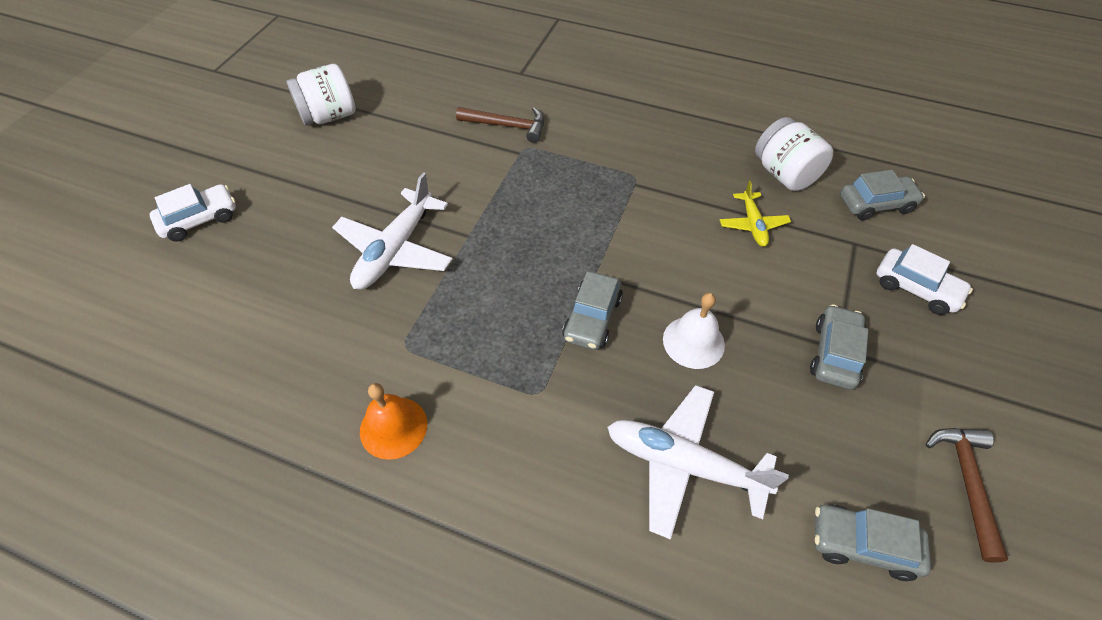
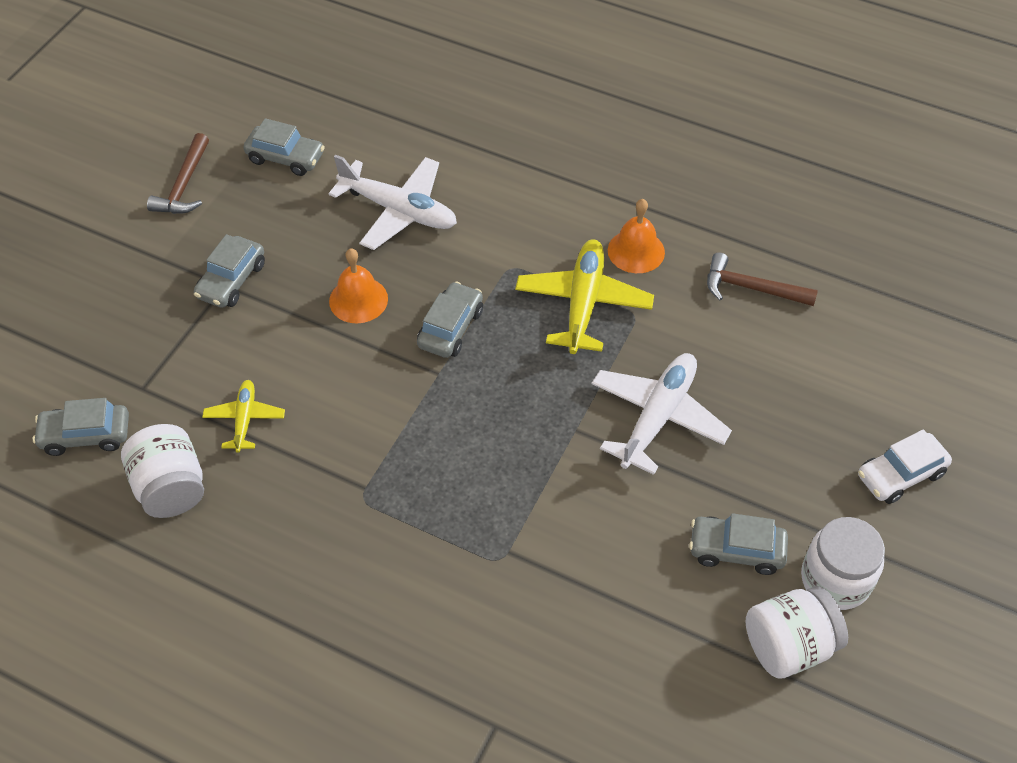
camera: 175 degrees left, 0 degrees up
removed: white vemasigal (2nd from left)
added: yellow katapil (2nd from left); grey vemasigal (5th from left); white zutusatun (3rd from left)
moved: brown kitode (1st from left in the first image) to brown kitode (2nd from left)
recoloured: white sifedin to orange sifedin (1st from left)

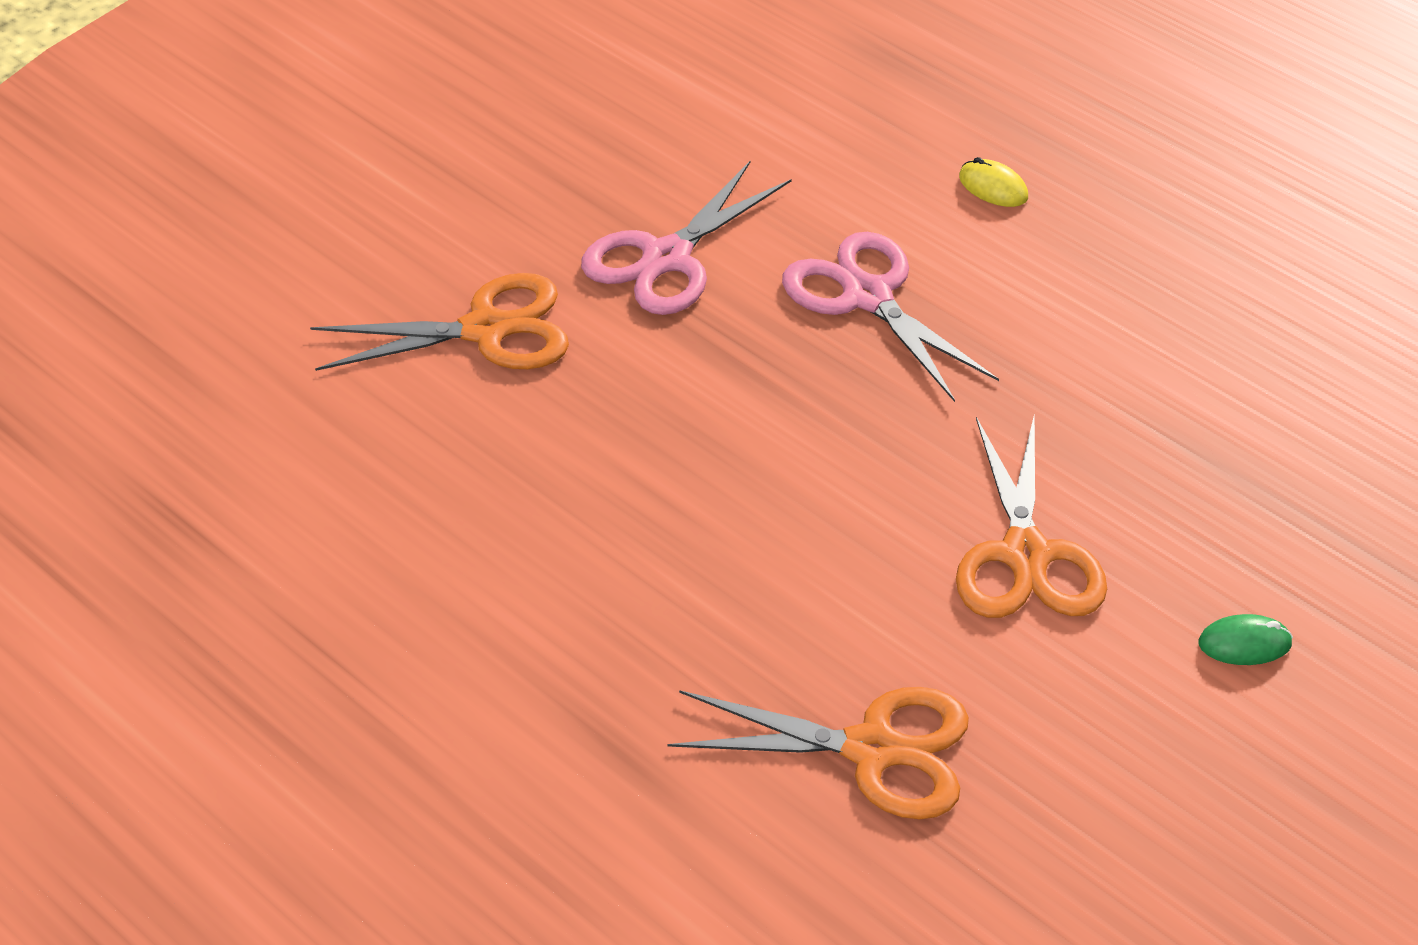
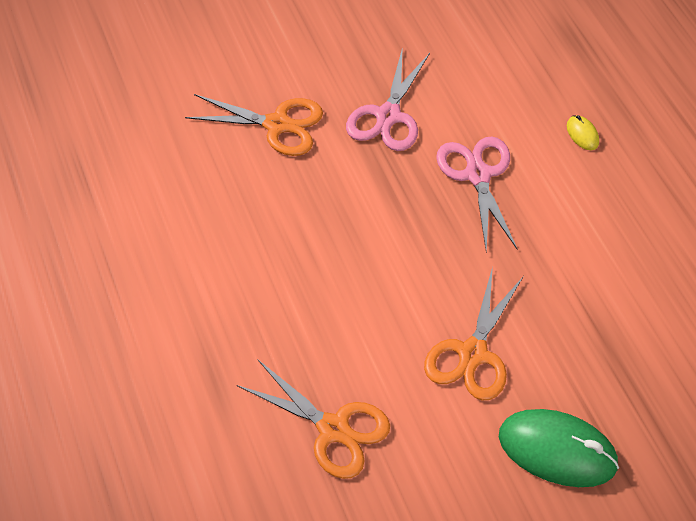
camera: 25 degrees right, 10 degrees up
turned: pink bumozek (1st from left) 45 degrees counterclockwise
resized: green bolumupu x2.30

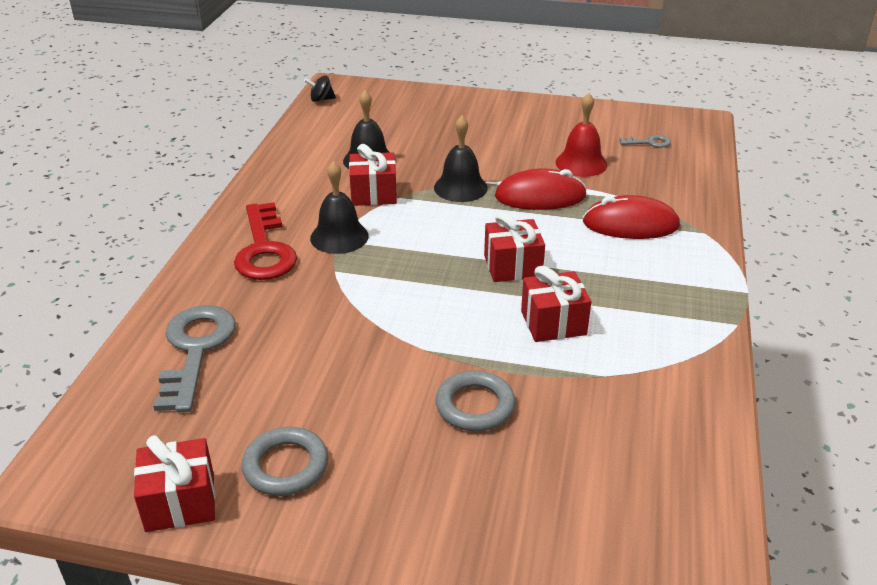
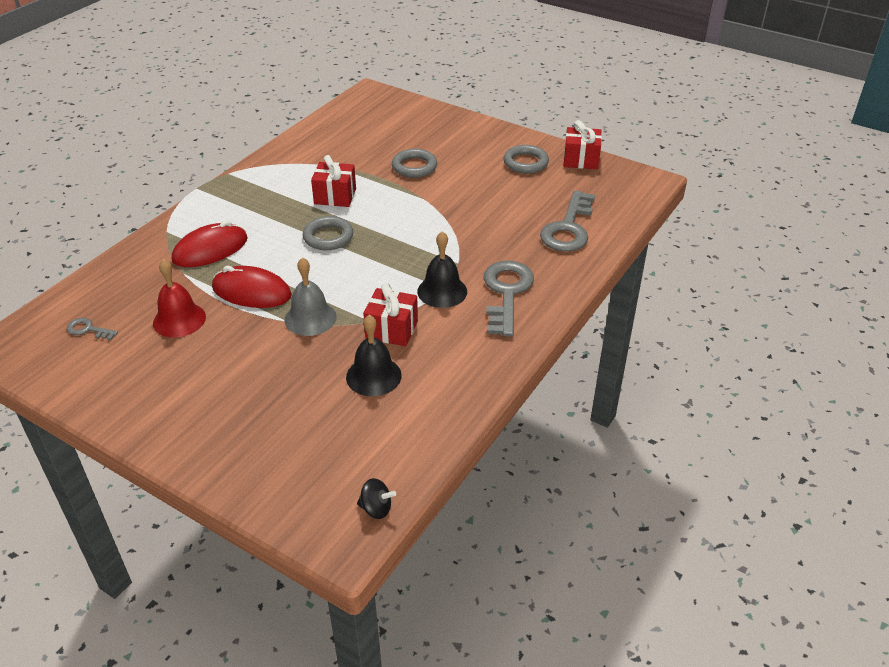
camera: 160 degrees left, 5 degrees up
replaced: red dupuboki (3rd from left) to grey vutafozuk (1st from left)
recoloured: black sifedin (3rd from left) to grey sifedin; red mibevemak to grey mibevemak (2nd from left)
turned: red bolumupu (2nd from left in the first image) 60 degrees counterclockwise

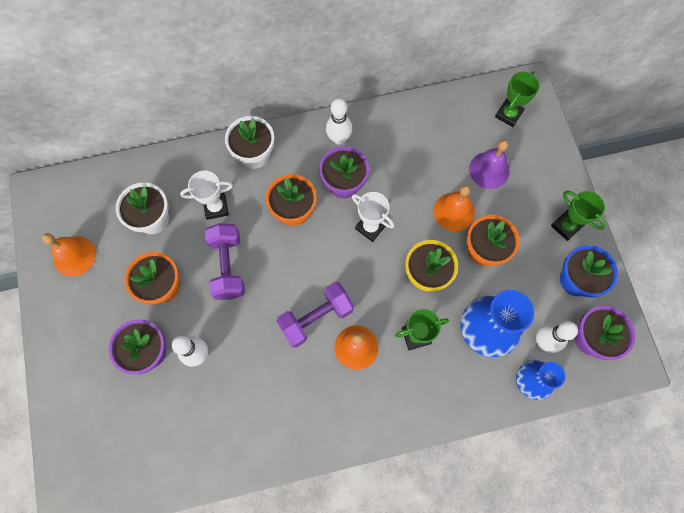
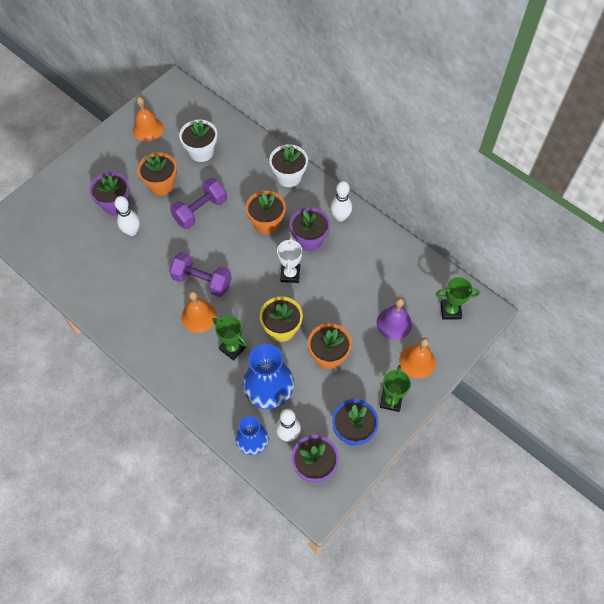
camera: 55 degrees right, 10 degrees down
removed: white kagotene (1st from left)
moved: orange sifedin (3rd from left)

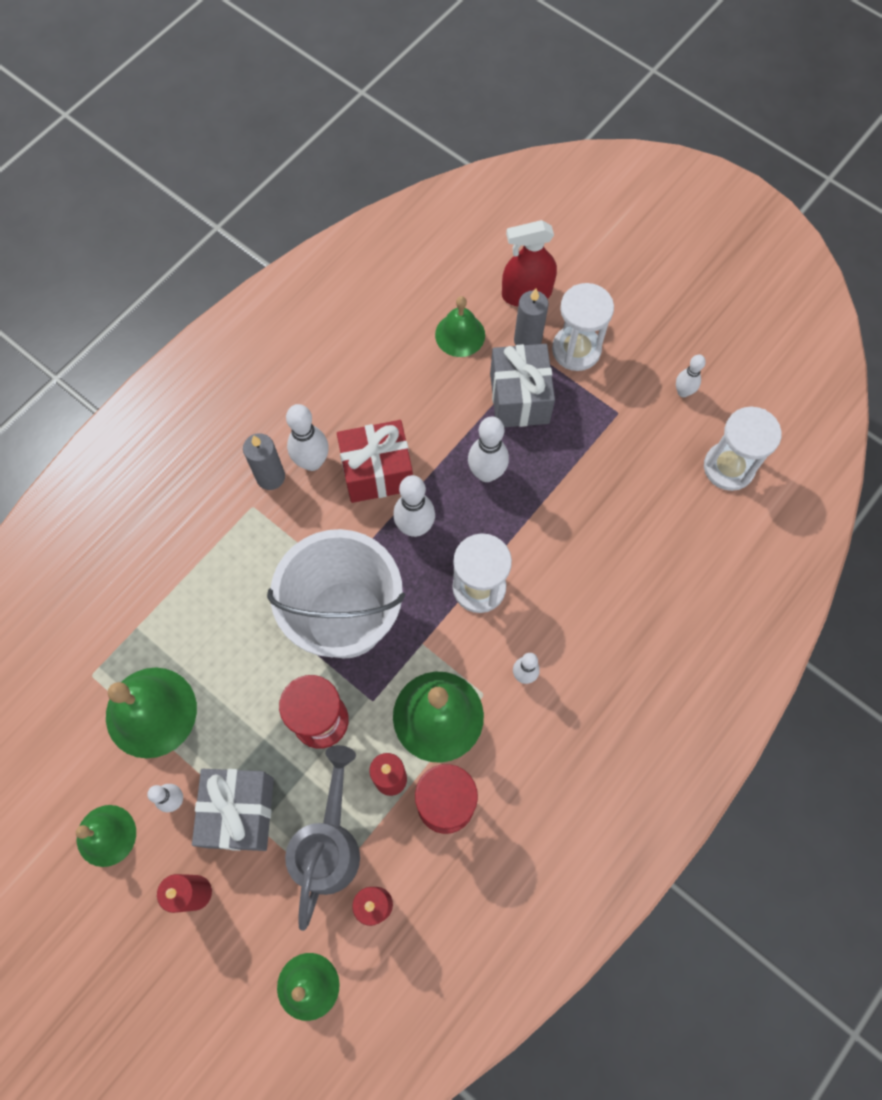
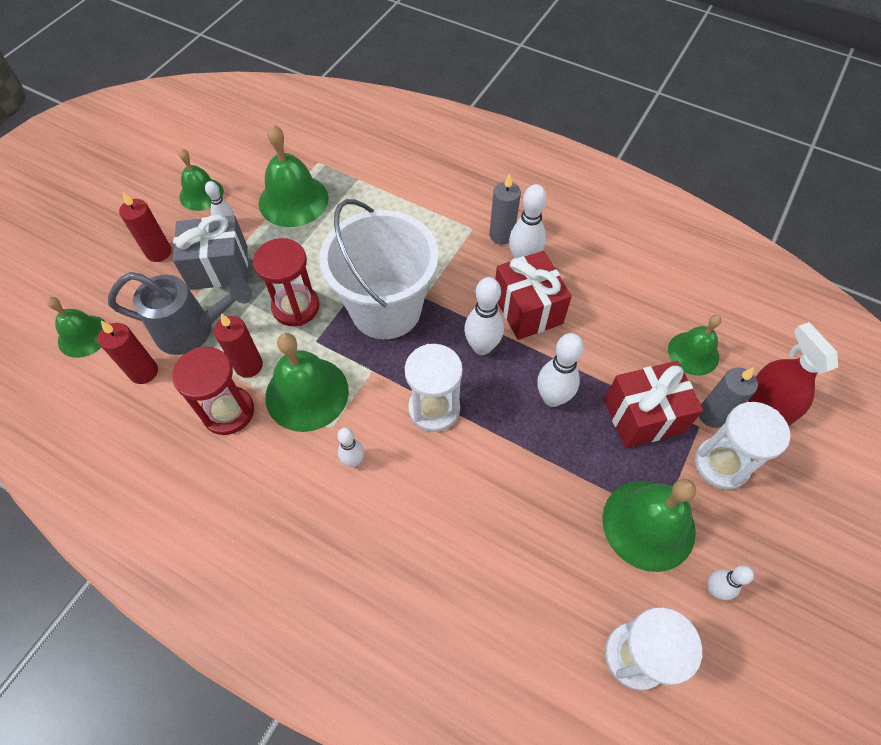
camera: 80 degrees right, 10 degrees down
added: green sifedin (5th from left)
recoloured: grey dupuboki (2nd from left) to red dupuboki (2nd from left)

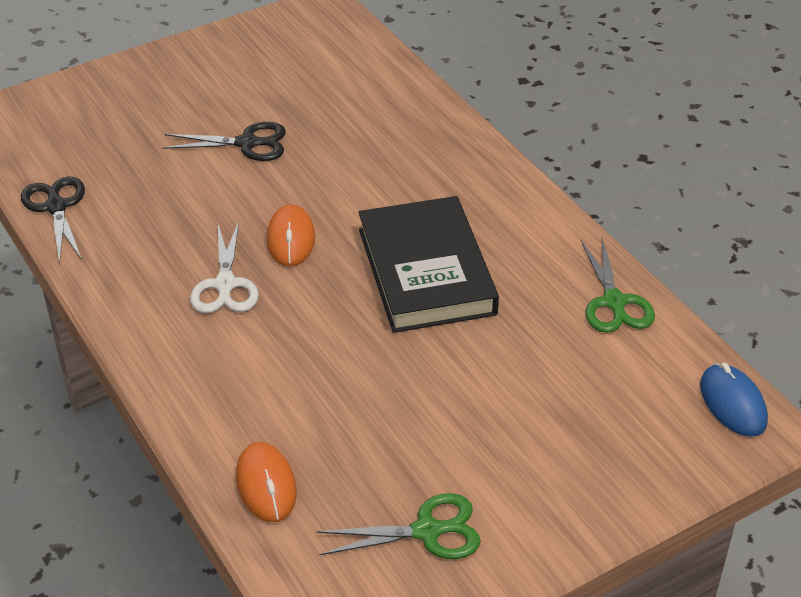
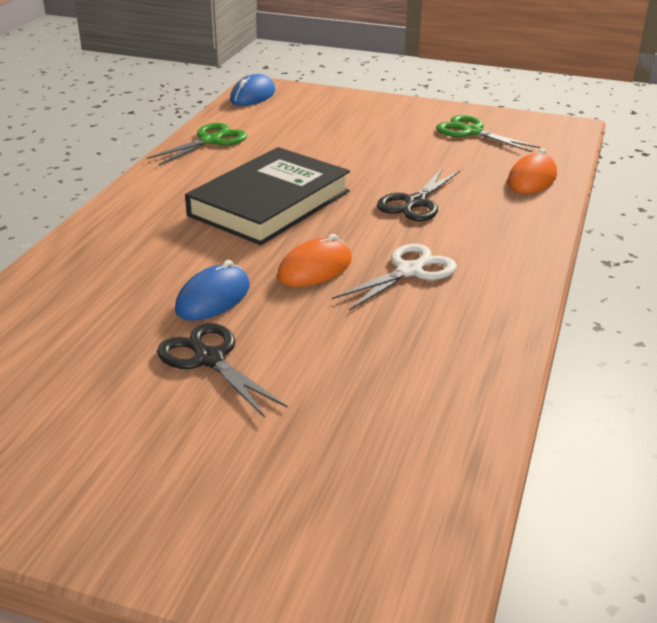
camera: 130 degrees left, 10 degrees down
added: blue bolumupu (1st from left)
moved: black bumozek (1st from left in the first image) to black bumozek (2nd from left)

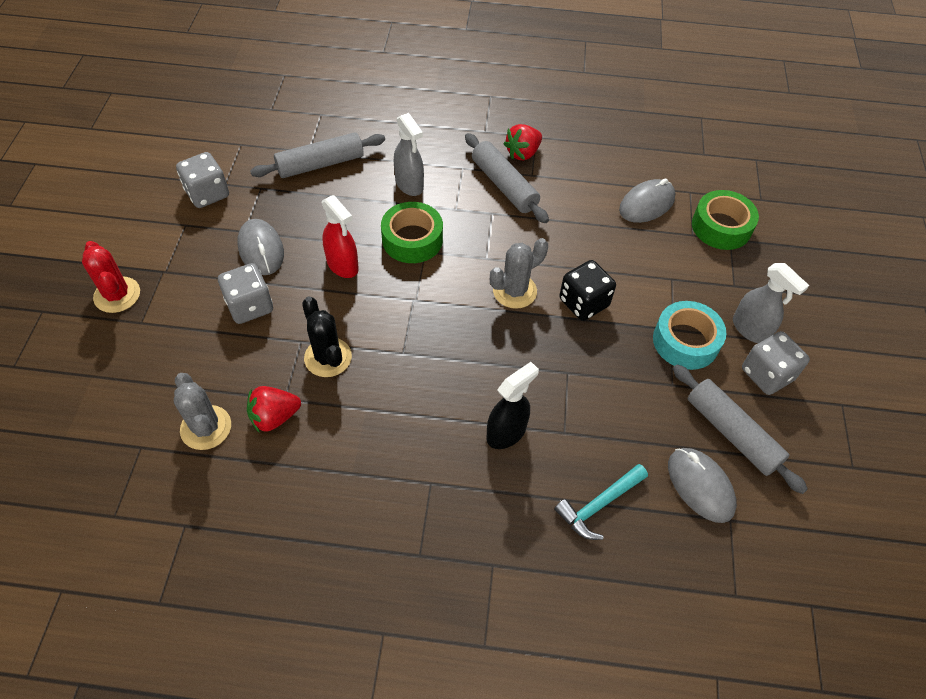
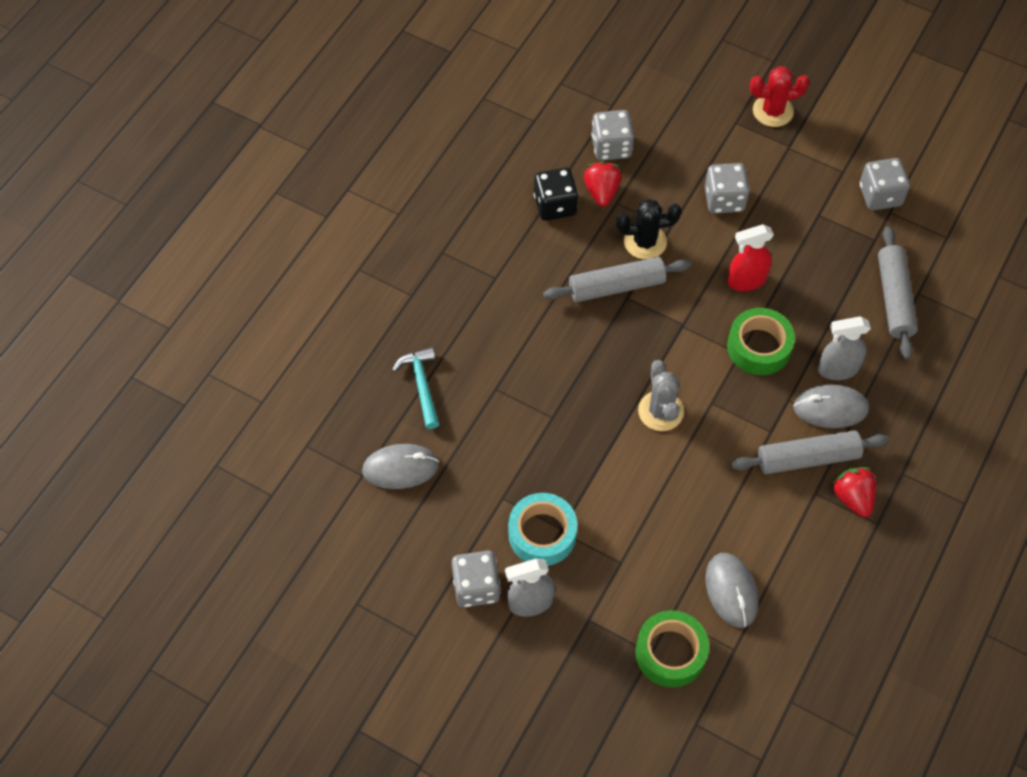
camera: 115 degrees right, 5 degrees up
removed: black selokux
moved: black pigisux; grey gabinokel (3rd from left in the first image) to grey gabinokel (1st from left); grey bolumupu (1st from left in the first image) to grey bolumupu (3rd from left)
replaced: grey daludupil (1st from left) to grey pigisux (2nd from left)

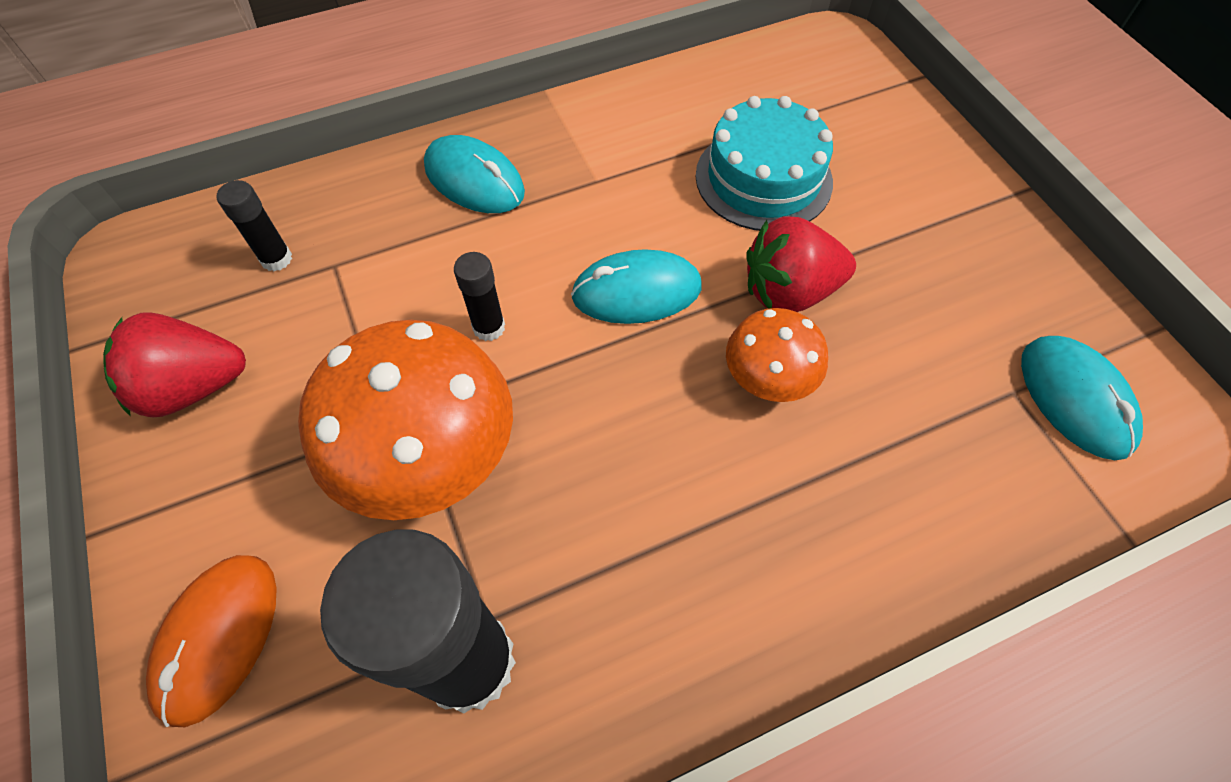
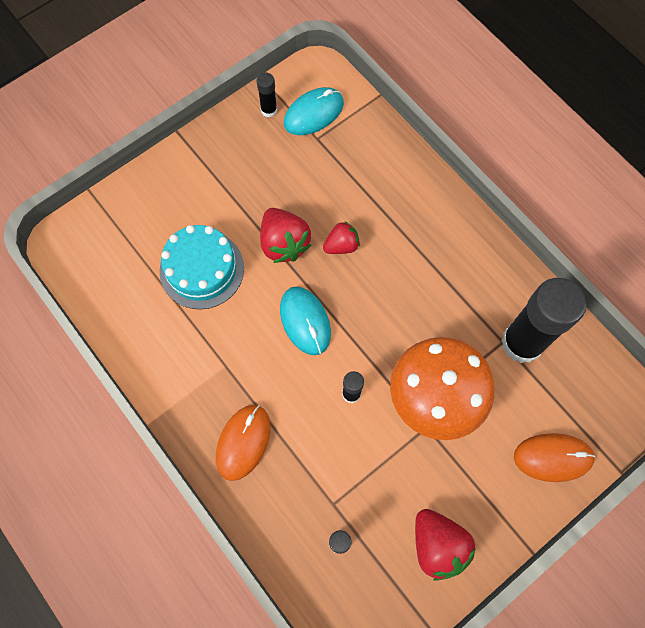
camera: 105 degrees left, 10 degrees up
added: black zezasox (1st from left)
replaced: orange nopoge (2nd from left) to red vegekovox (2nd from left)
recoloured: turquoise bolumupu (1st from left) to orange bolumupu (1st from left)

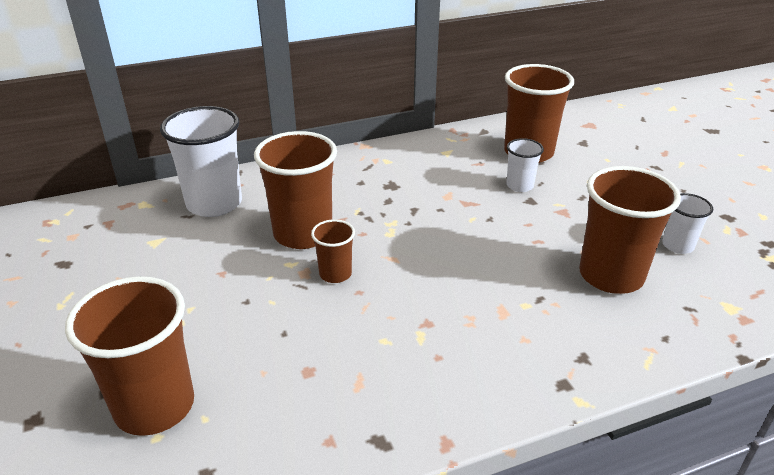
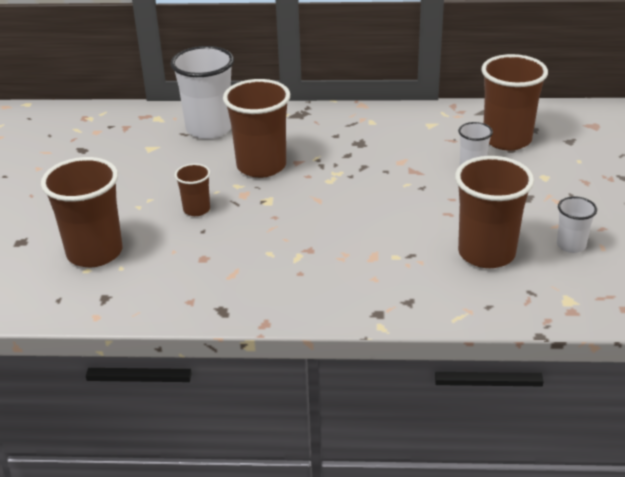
camera: 25 degrees right, 0 degrees up
moved: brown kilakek (3rd from left in the first image) to brown kilakek (2nd from left)

